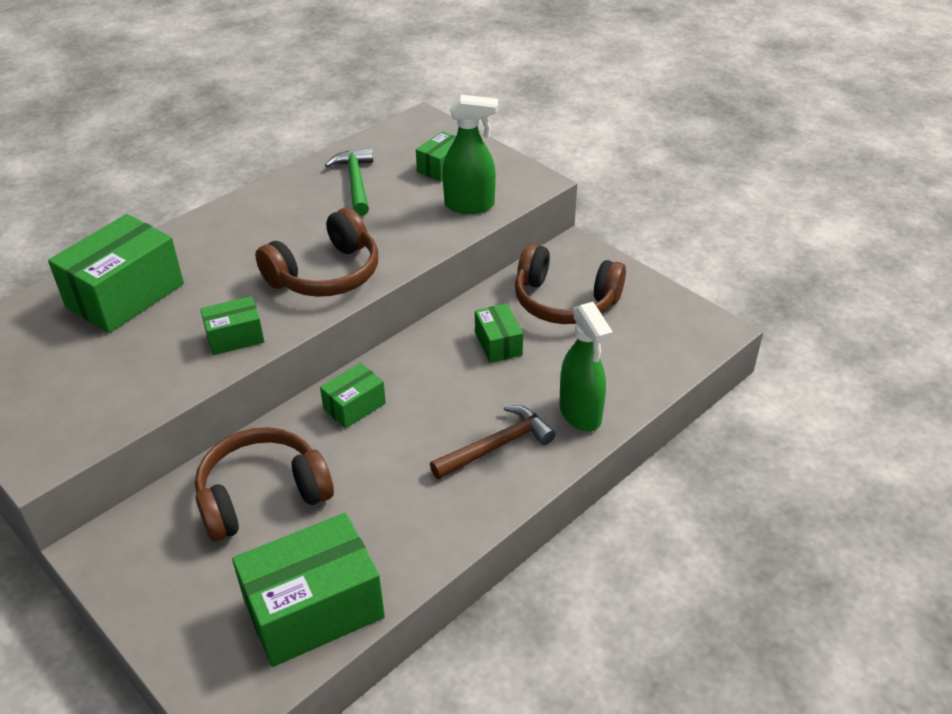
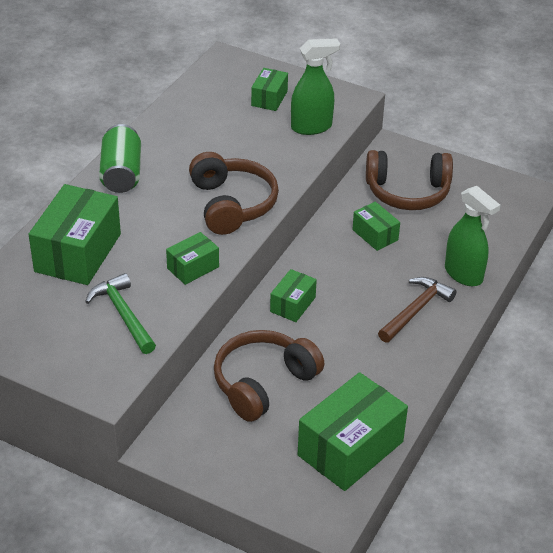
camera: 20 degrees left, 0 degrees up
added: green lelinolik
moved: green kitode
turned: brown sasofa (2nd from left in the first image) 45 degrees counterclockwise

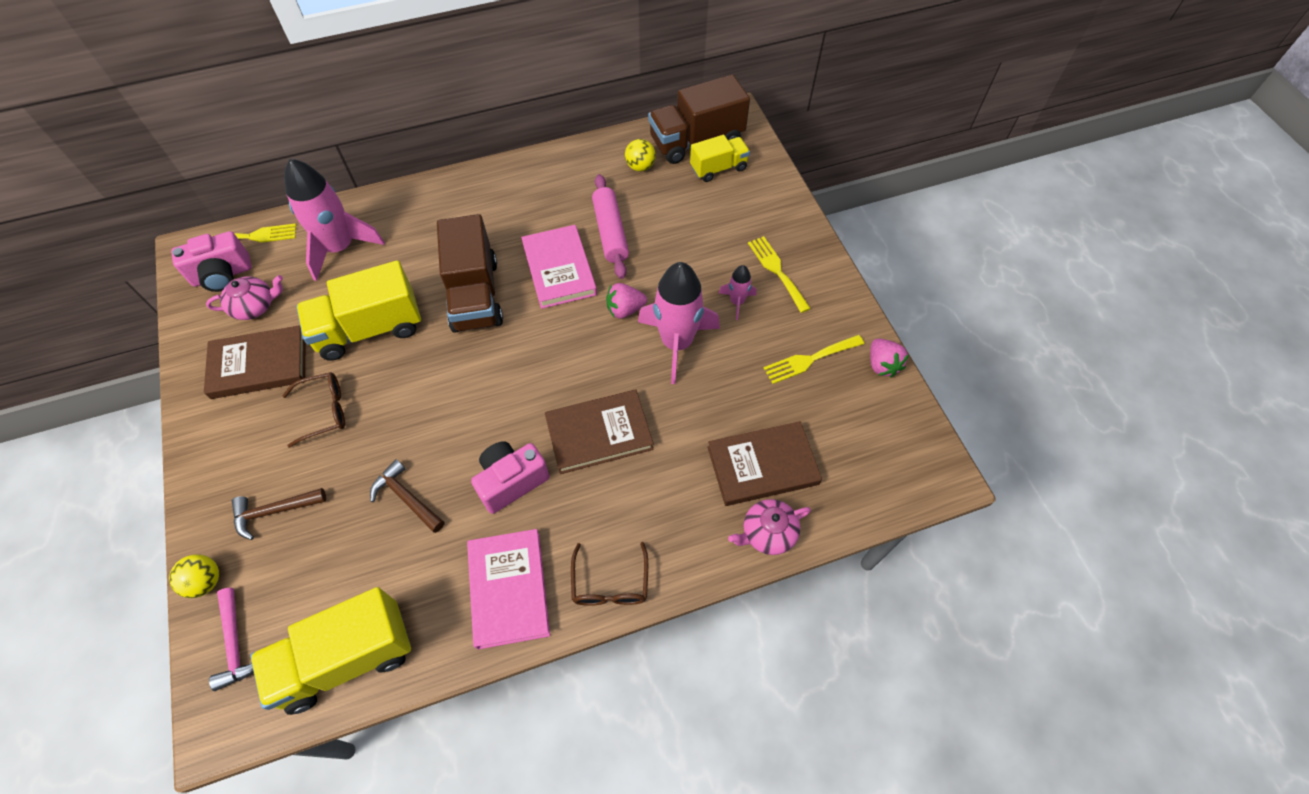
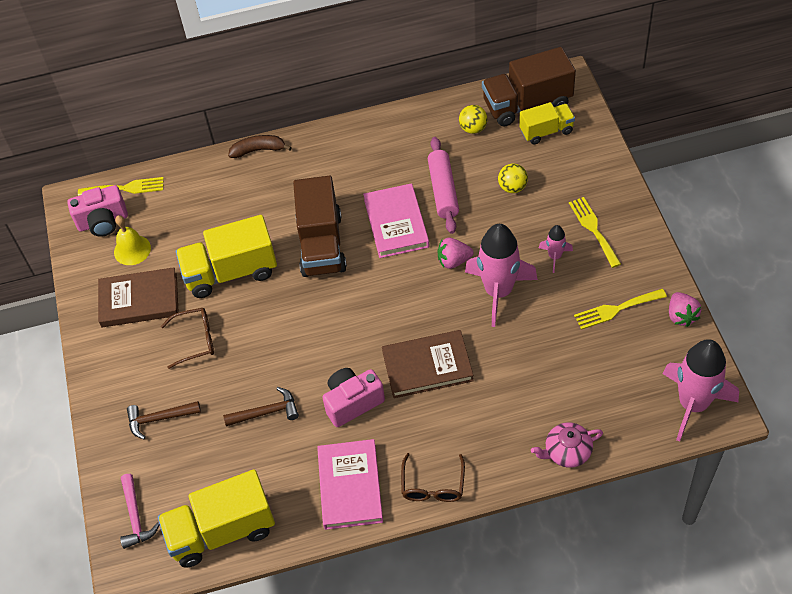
camera: 10 degrees right, 5 degrees down
removed: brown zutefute (3rd from left)
added: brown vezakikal
moved: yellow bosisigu (1st from left in the first image) to yellow bosisigu (2nd from left); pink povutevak (1st from left in the first image) to pink povutevak (3rd from left)
replaced: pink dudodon (1st from left) to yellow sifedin
turned: brown kitode (2nd from left) 120 degrees clockwise

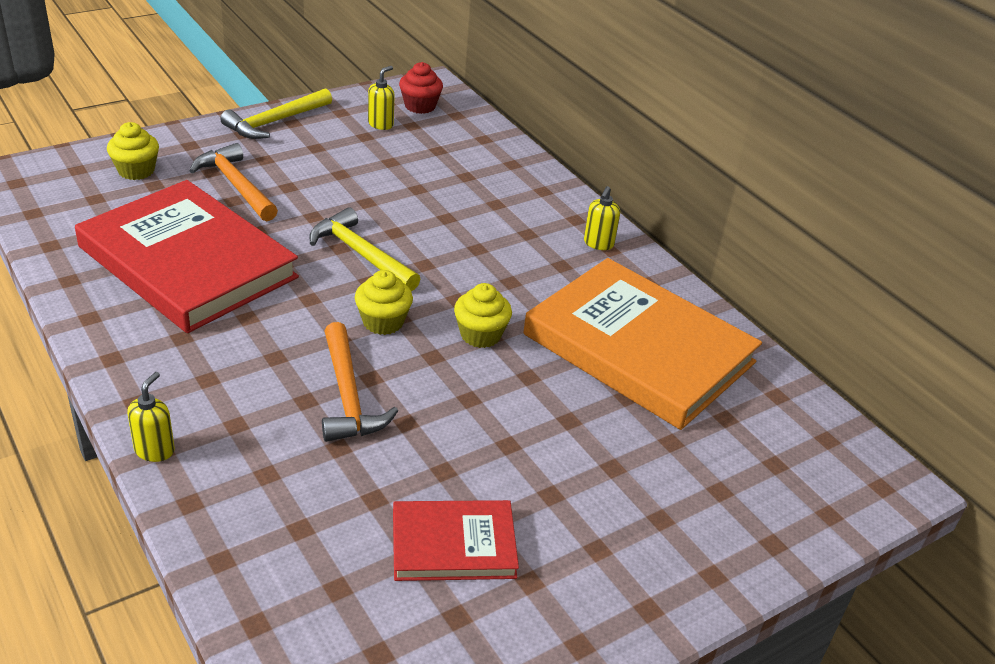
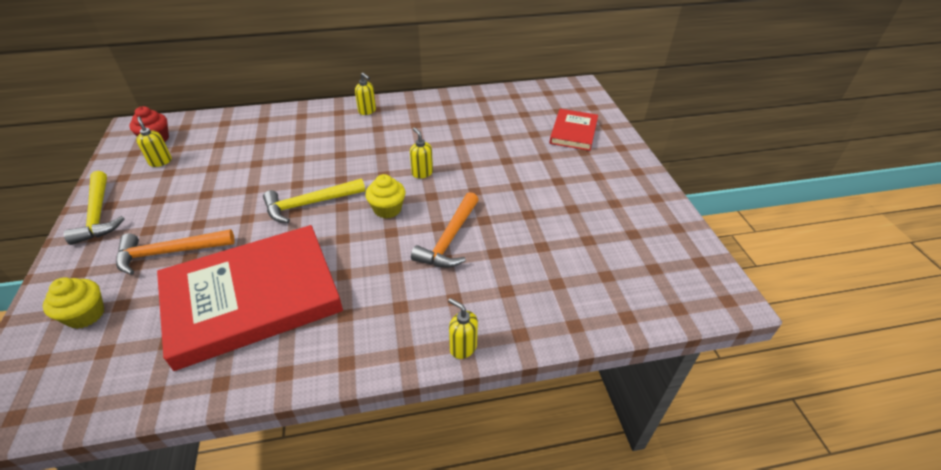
camera: 65 degrees left, 5 degrees up
removed: orange zutefute
moved: red zutefute (2nd from left)
replaced: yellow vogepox (3rd from left) to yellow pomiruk (3rd from left)
turned: orange kitode (2nd from left) 105 degrees clockwise

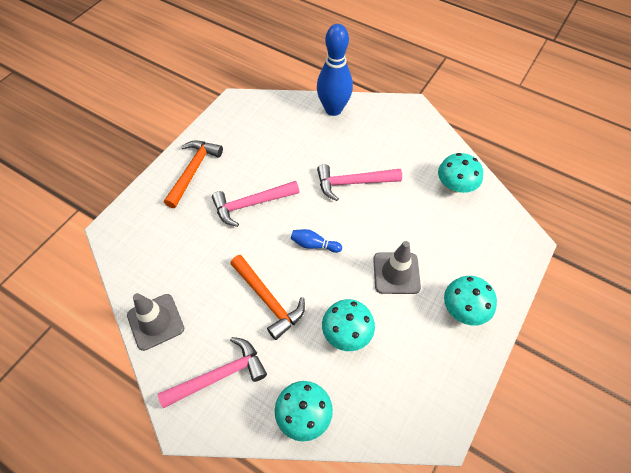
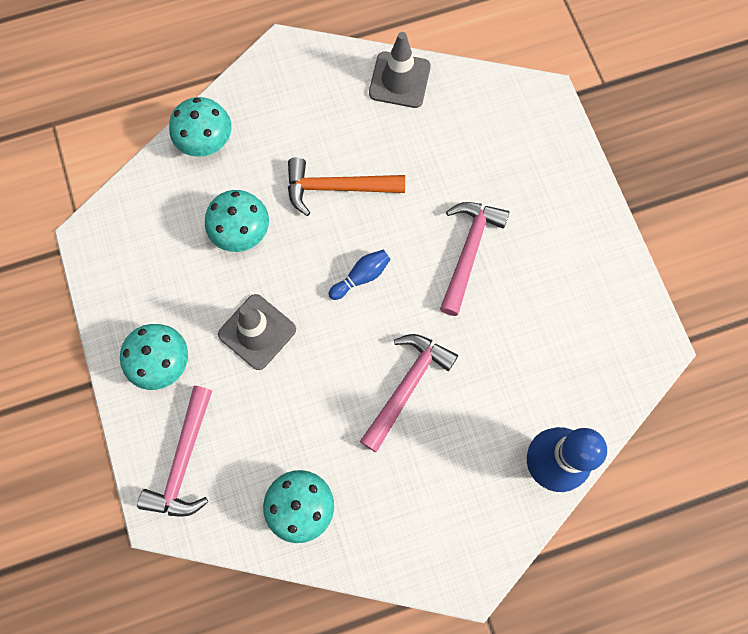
camera: 130 degrees right, 15 degrees up
removed: orange kitode (1st from left)
moved: pink kitode (1st from left)

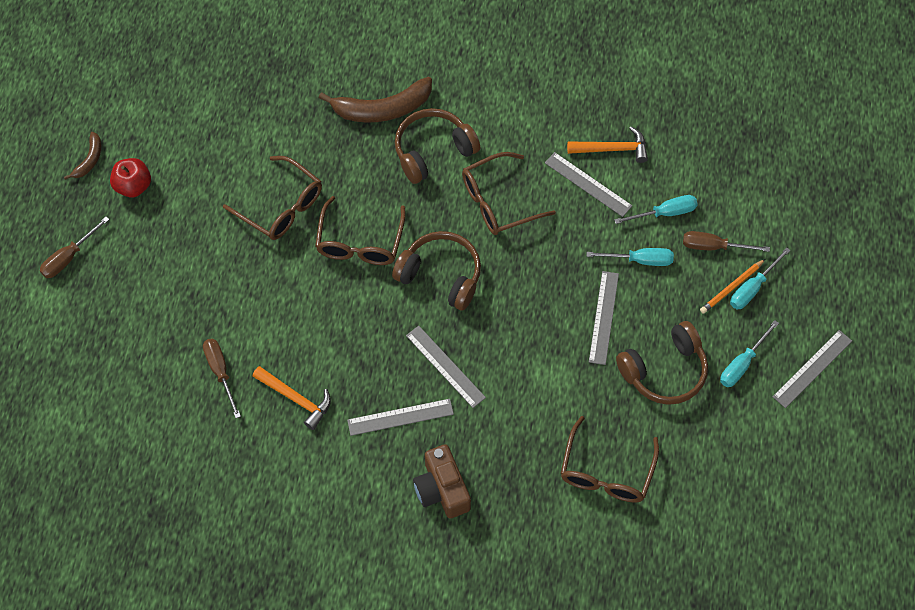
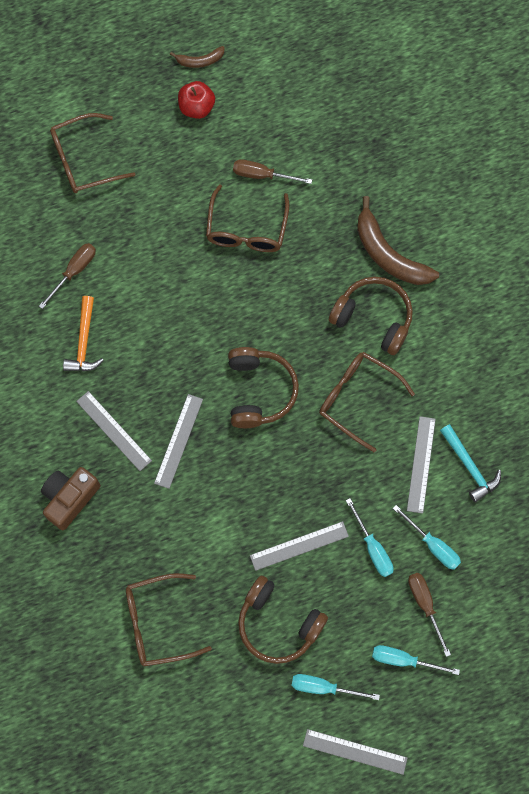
camera: 60 degrees right, 10 degrees up
removed: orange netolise
moved: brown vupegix (2nd from left in the first image) to brown vupegix (1st from left); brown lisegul (1st from left in the first image) to brown lisegul (2nd from left)
recoloured: orange kitode (2nd from left) to turquoise kitode

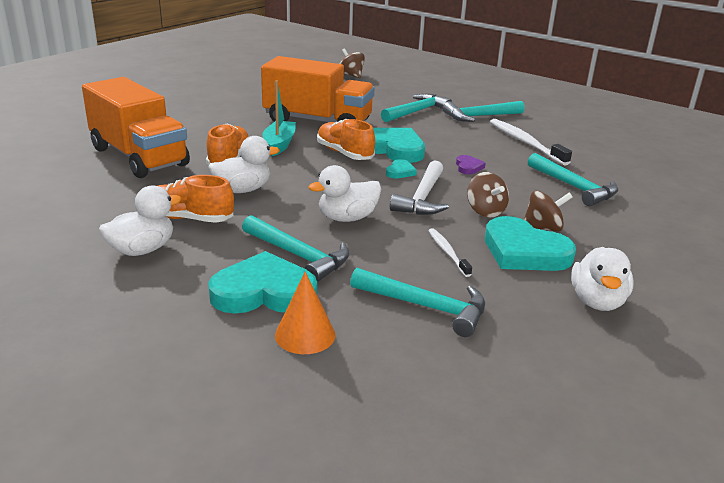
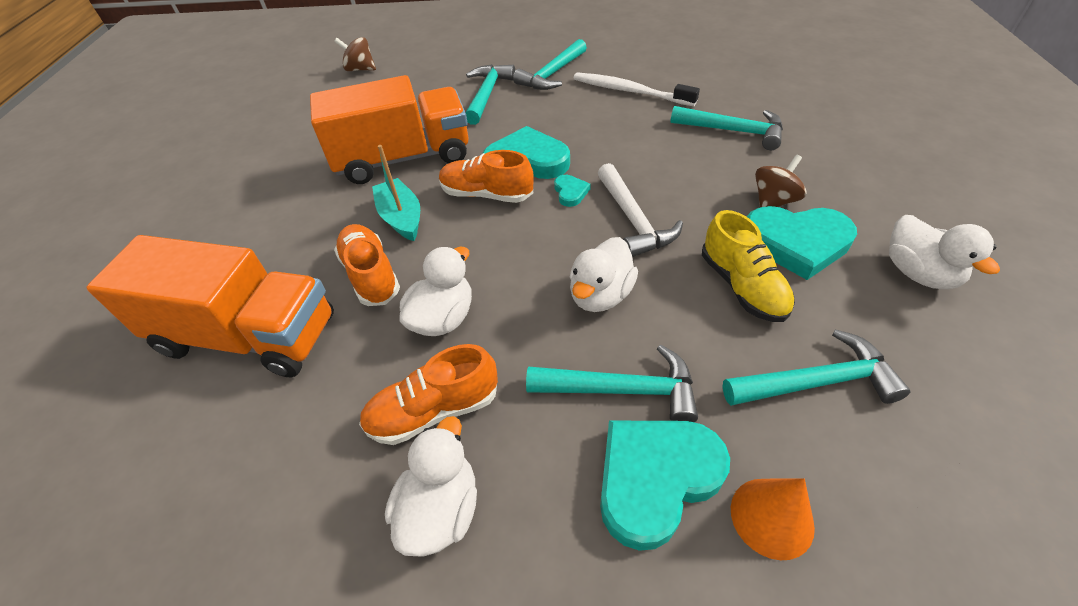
camera: 30 degrees left, 20 degrees up
removed: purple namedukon; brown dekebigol (2nd from left)
replaced: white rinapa (1st from left) to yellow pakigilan

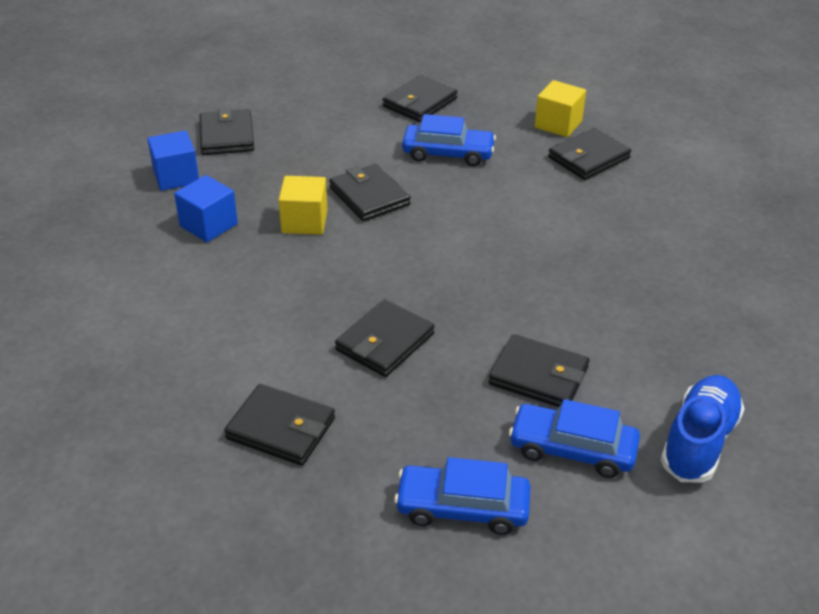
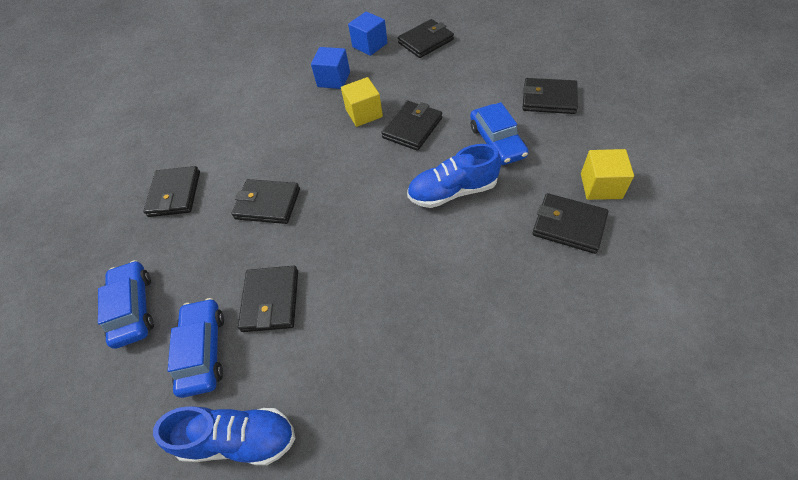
camera: 70 degrees right, 15 degrees up
added: blue pakigilan (2nd from left)

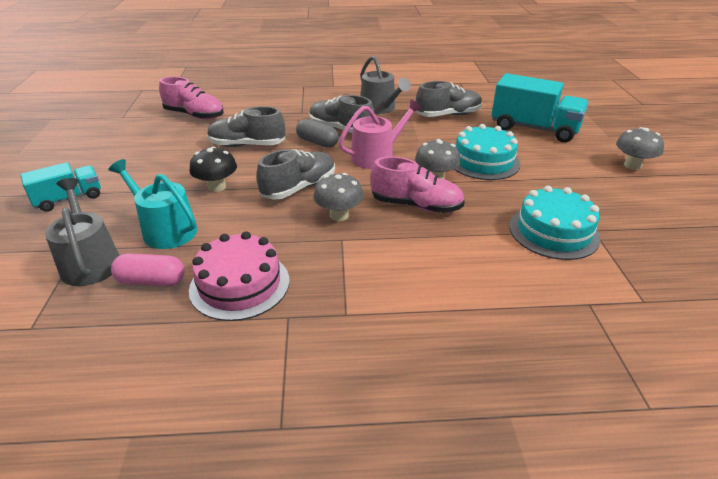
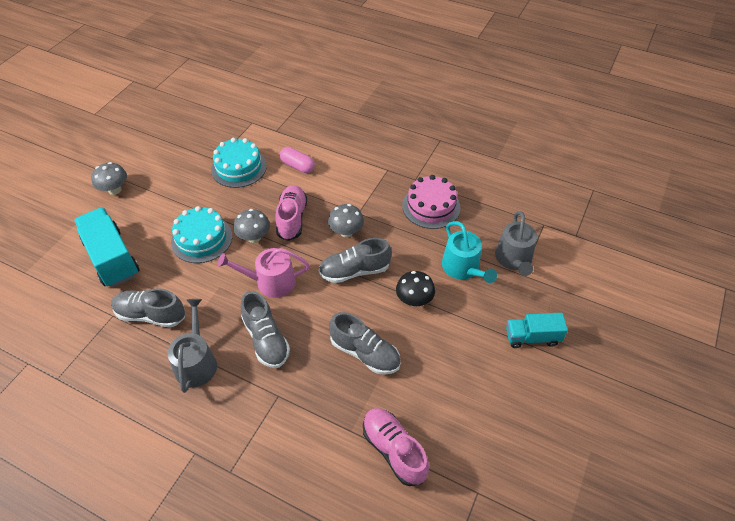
camera: 150 degrees left, 15 degrees up
removed: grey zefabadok
moved: pink zefabadok
turned: pink pakigilan (2nd from left in the first image) 45 degrees clockwise

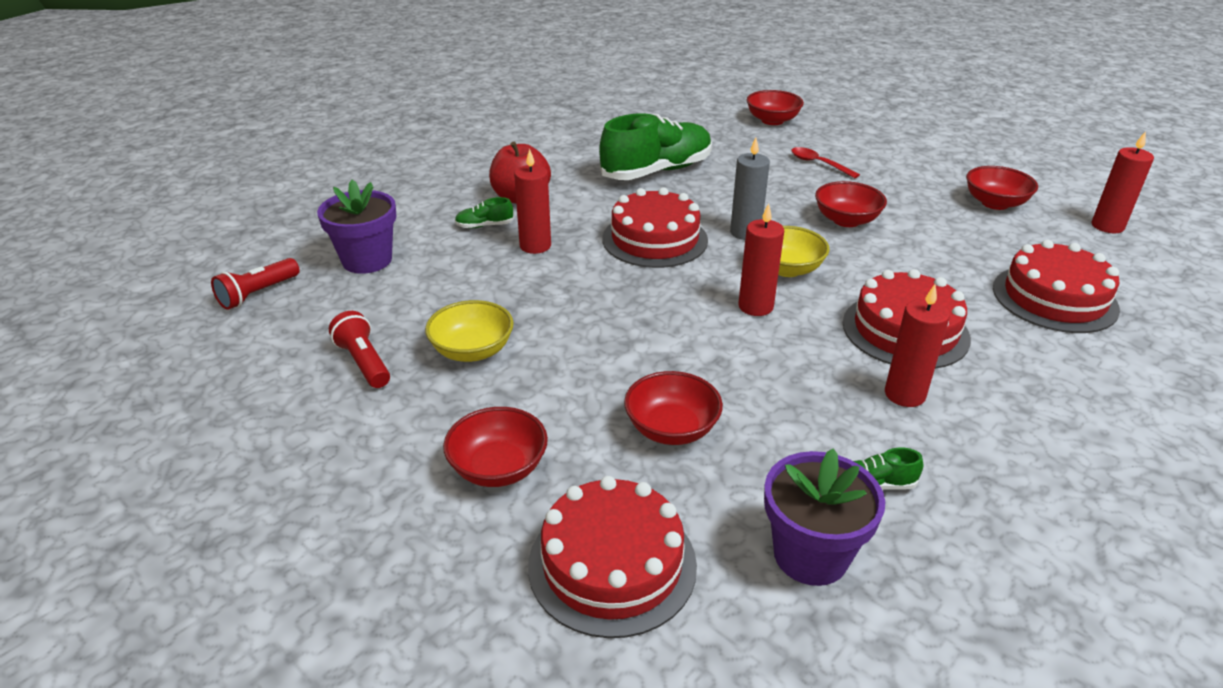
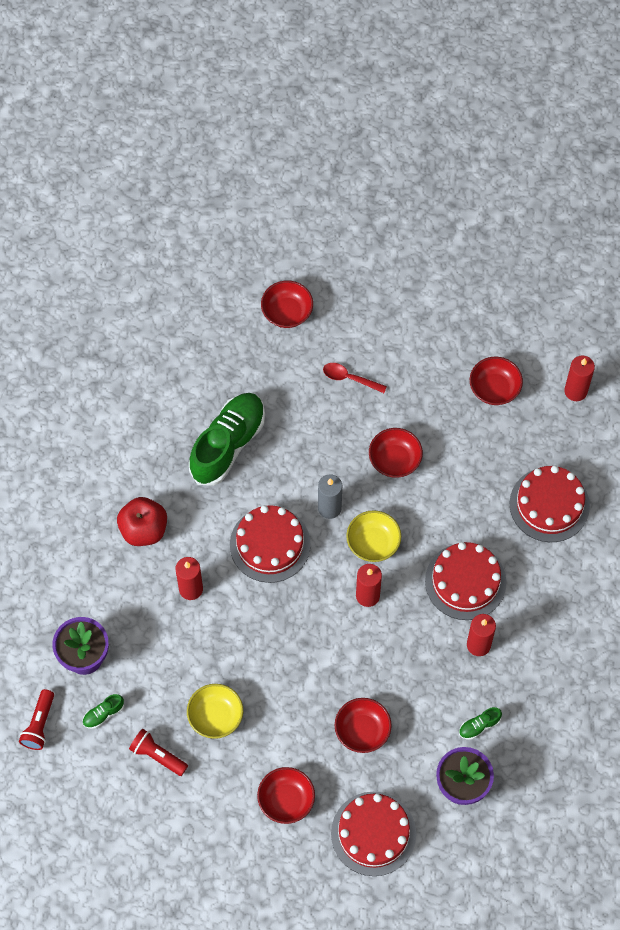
camera: 25 degrees left, 30 degrees up
moved: green pakigilan (1st from left)

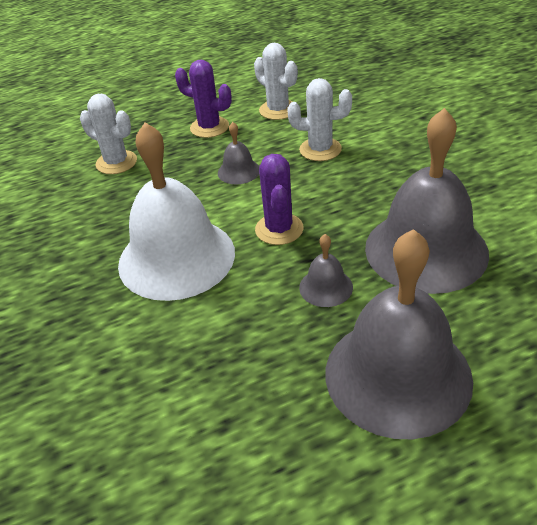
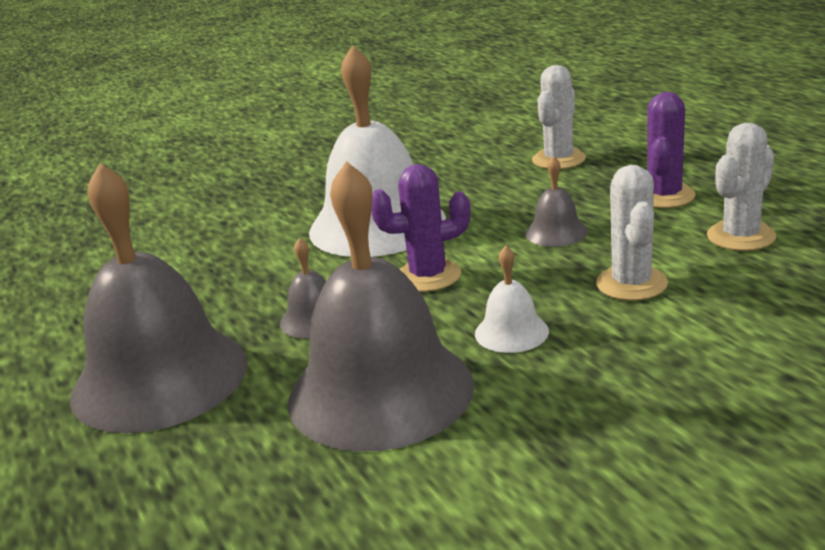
camera: 85 degrees right, 15 degrees down
added: white sifedin (2nd from left)

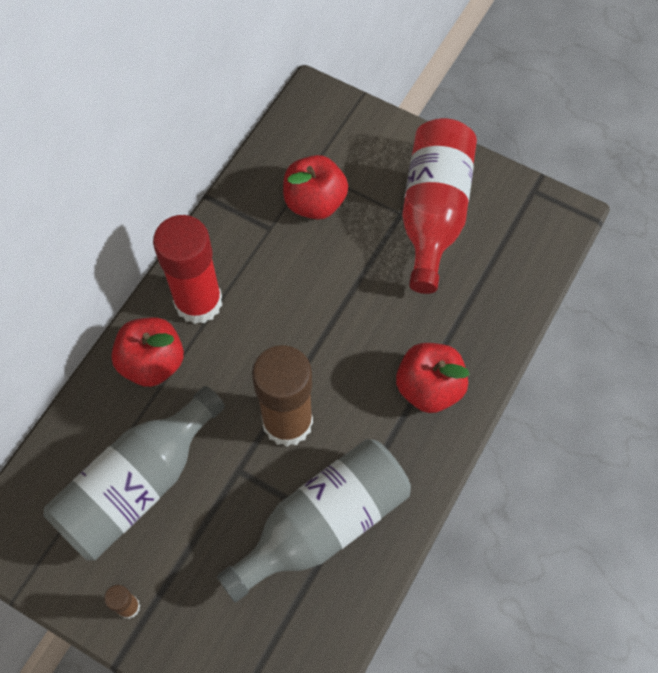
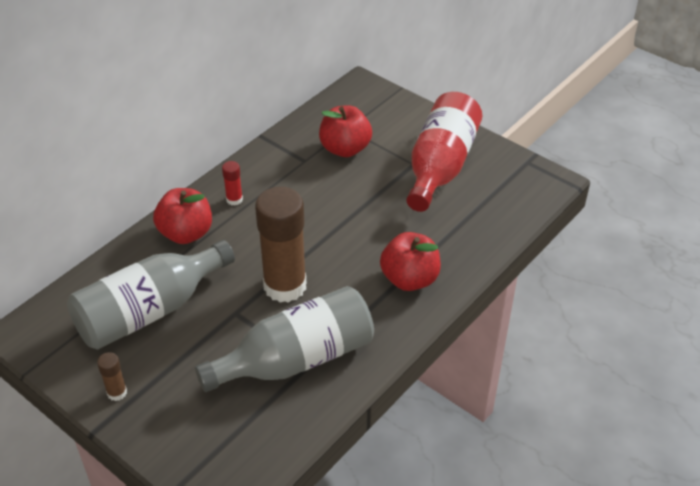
camera: 10 degrees right, 20 degrees down
resized: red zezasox x0.42

